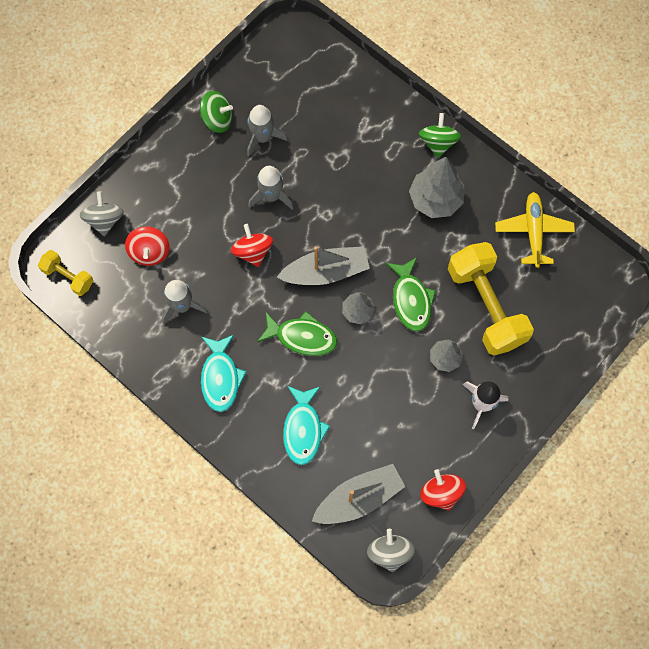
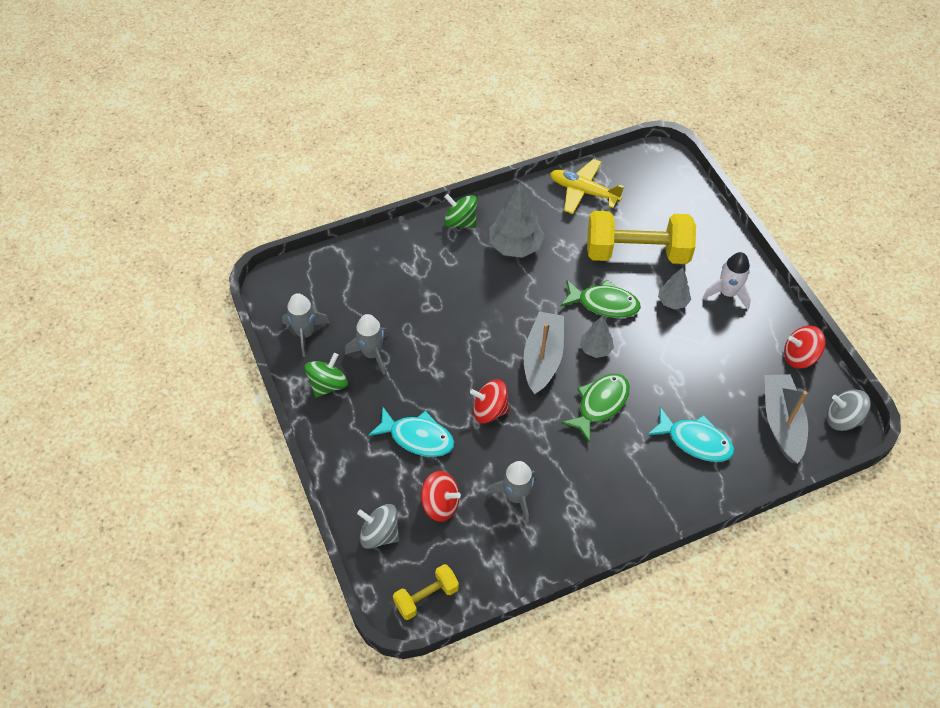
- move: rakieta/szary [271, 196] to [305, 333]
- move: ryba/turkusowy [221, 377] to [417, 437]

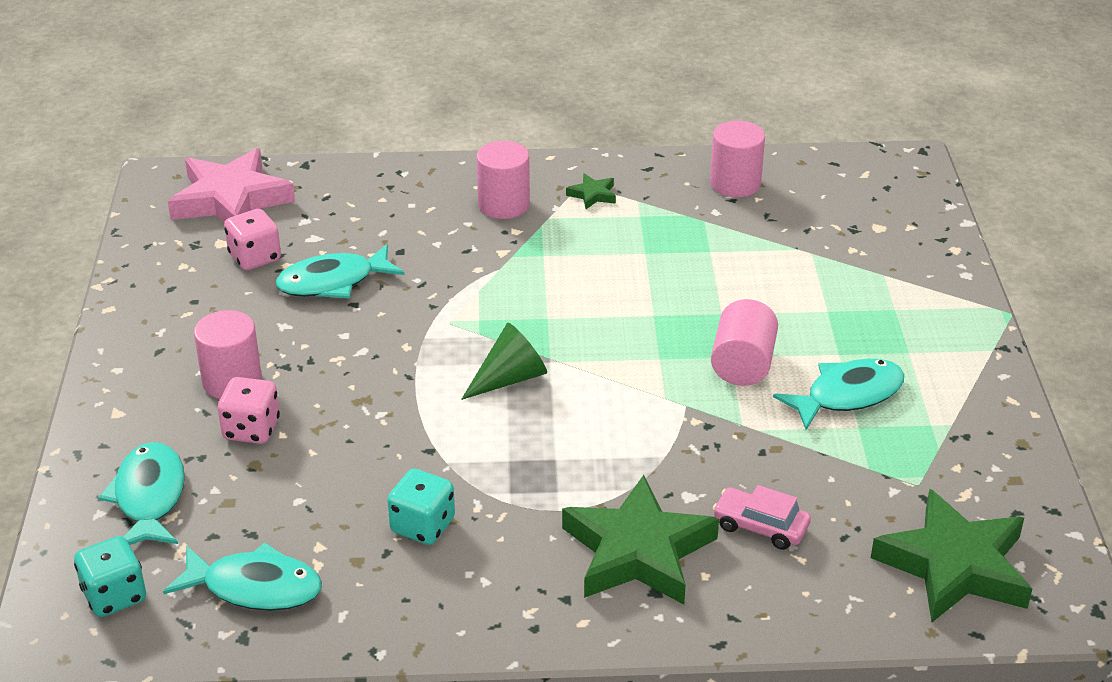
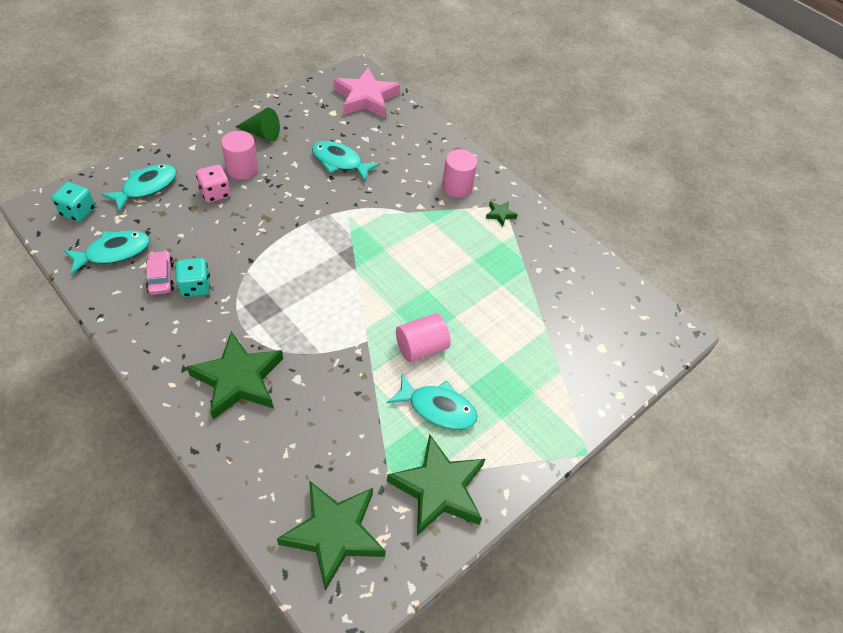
- rotate: ryba/turkusowy [254, 587] = [113, 252] 90 degrees counterclockwise
- move: samochód/różowy [760, 526] to [161, 277]
- move: stożek/zielony [509, 378] to [262, 134]
- insert: gwiazda/zielony [438, 488]
- delete: kostka do gry/różowy [255, 257]
- delete: walec/różowy [735, 184]

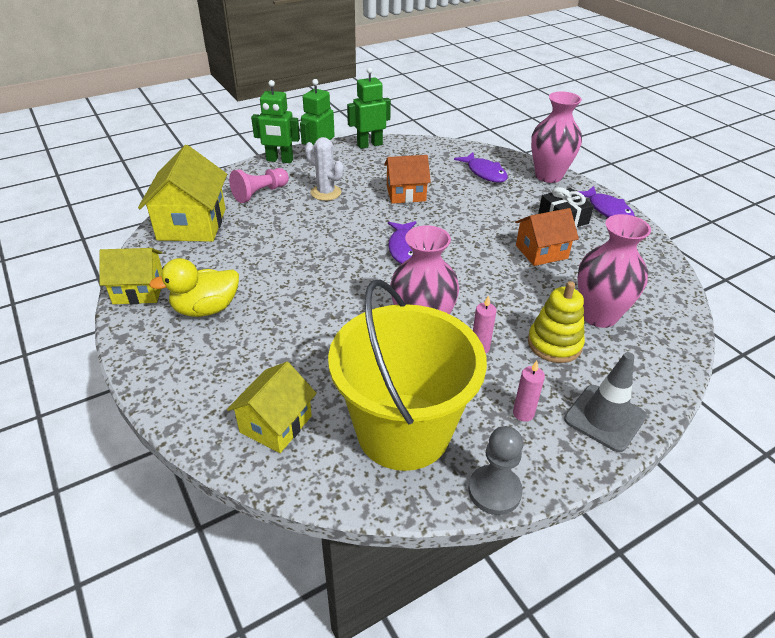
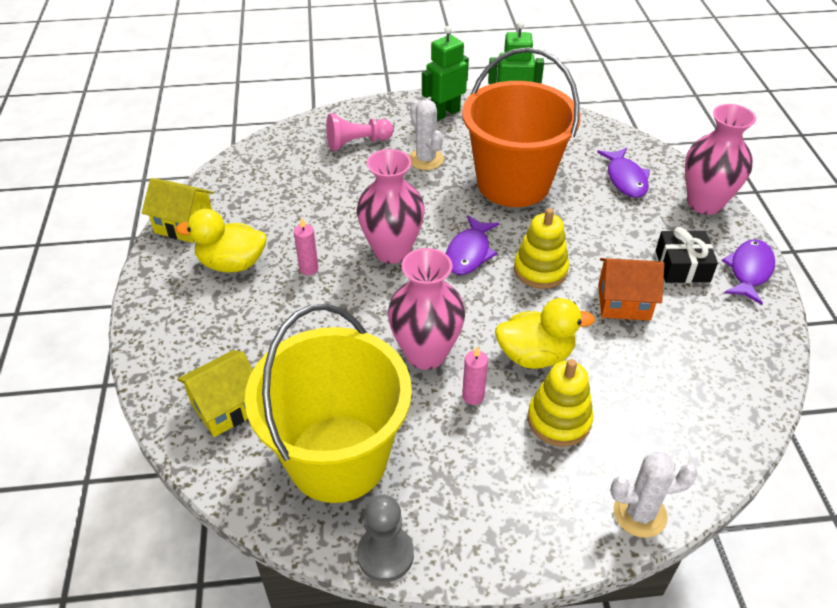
- move: świeca/różowy [523, 413] to [309, 269]
- move: wazon/różowy [599, 315] to [392, 251]
- replace: domek/pomarańczowy [406, 194] to wiadro/pomarańczowy [513, 183]
- insert: kaczka/żółty [535, 355]
- insert: zabawka nakładanka/żółty [540, 270]
- insert: kaktus/biały [639, 513]
- rotate: ryba/fioletowy [607, 210] = [749, 271] 150 degrees counterclockwise
- delete: domek/żółty [192, 224]
- delete: robot/zielony [279, 160]
- delete: pachołek/szary [604, 418]

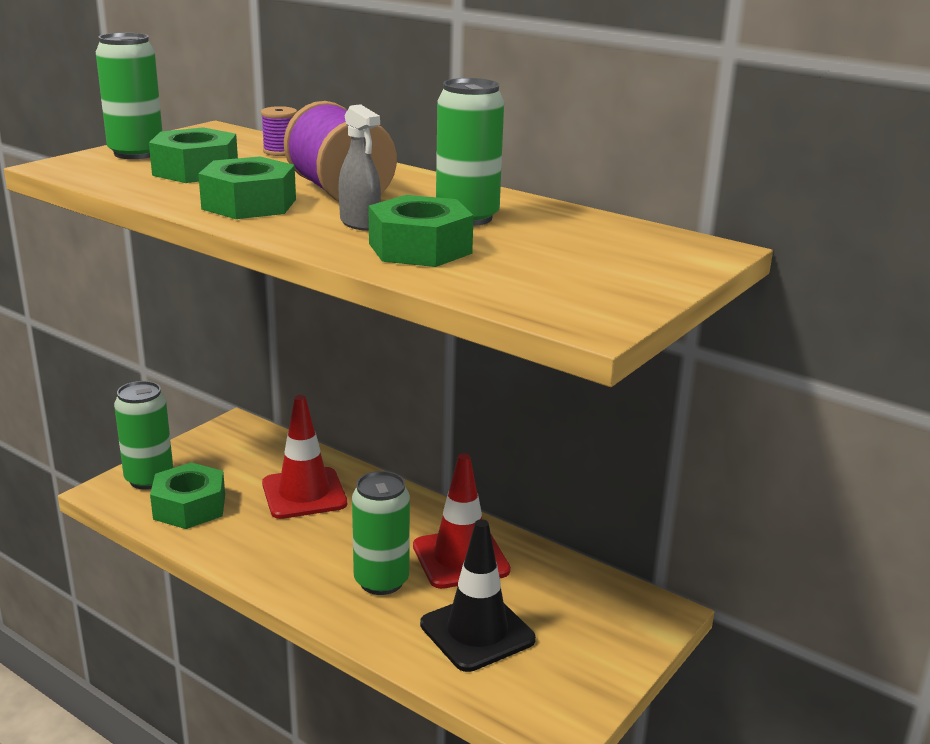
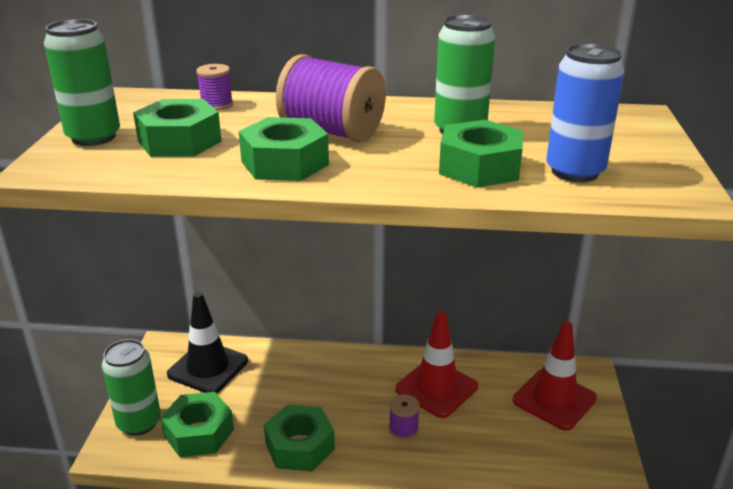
- move: pachołek/czarny [477, 632] to [208, 368]
- insert: nakrętka/zielony [300, 446]
- replace: puszka/zielony [381, 581] to szpulka/fioletowy [403, 430]
- move: pachołek/czerwony [304, 494] to [554, 399]
- insert: puszka/niebieski [574, 172]
- delete: spryskiwacz/szary [360, 223]

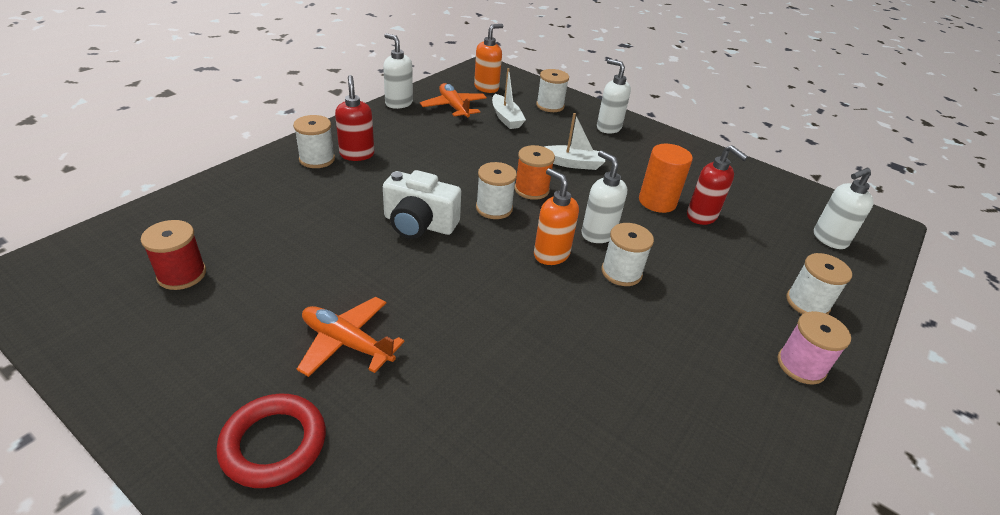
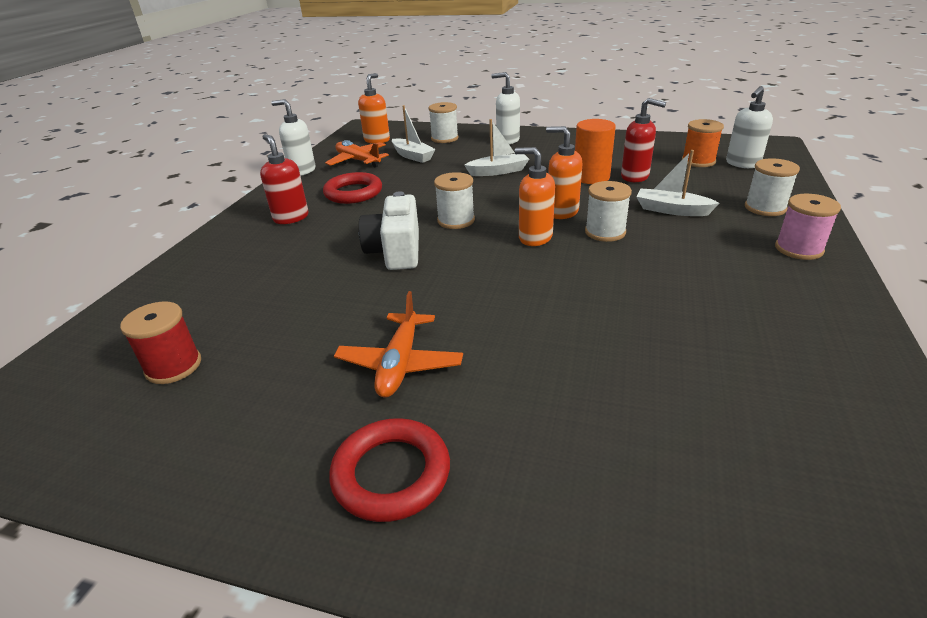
- insert: pierścień/czerwony [353, 193]
- rotate: samolot/pomarańczowy [347, 343] = [400, 363] 90 degrees counterclockwise
- rotate: aparat fotograficzny/biały [419, 224] = [395, 251] 90 degrees clockwise
- recolor: dozownik mydła/biały [597, 234] to dozownik mydła/pomarańczowy [562, 212]
- insert: łódka/biały [671, 210]
- move: szpulka/pomarańczowy [531, 189] to [698, 161]
- delete: szpulka/biały [317, 159]

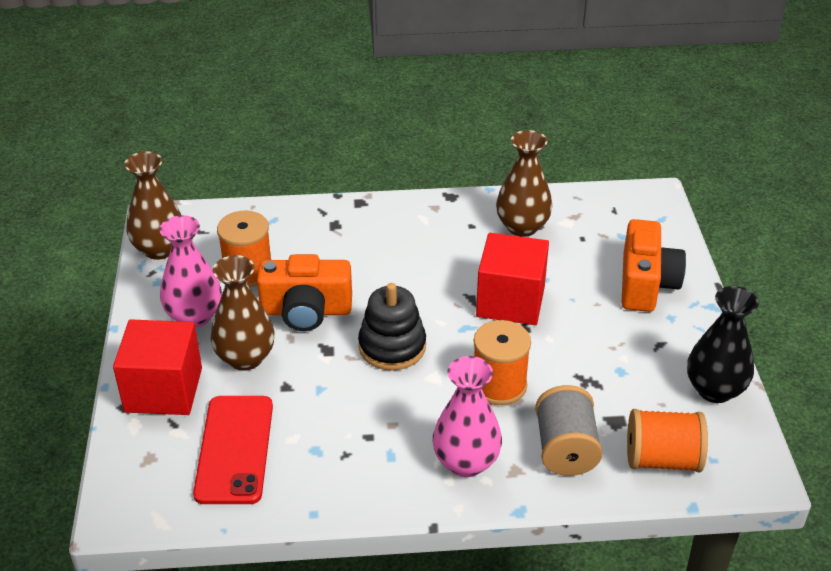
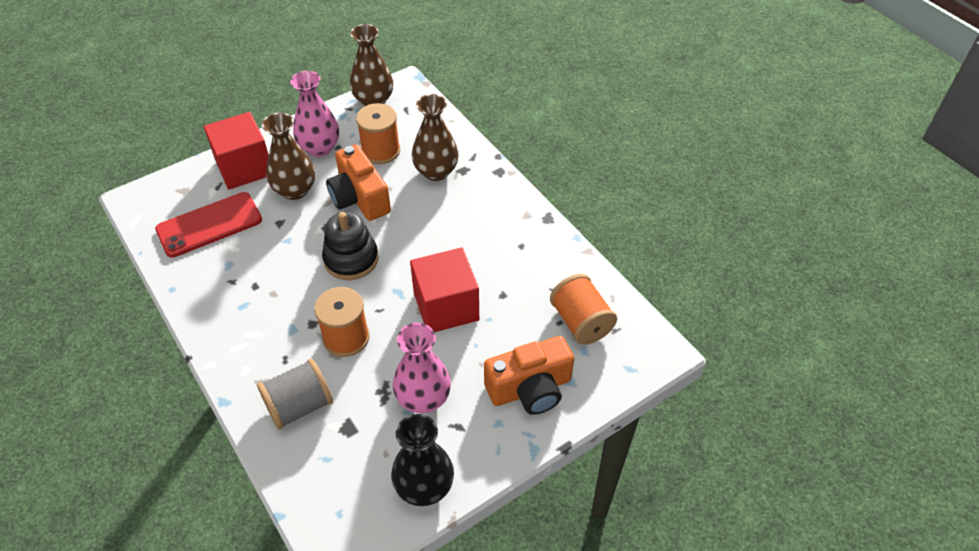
- move: wazon/różowy [466, 462] to [423, 398]
- move: wazon/brązowy [522, 227] to [436, 171]
- move: szpulka/pomarańczowy [662, 459] to [580, 322]

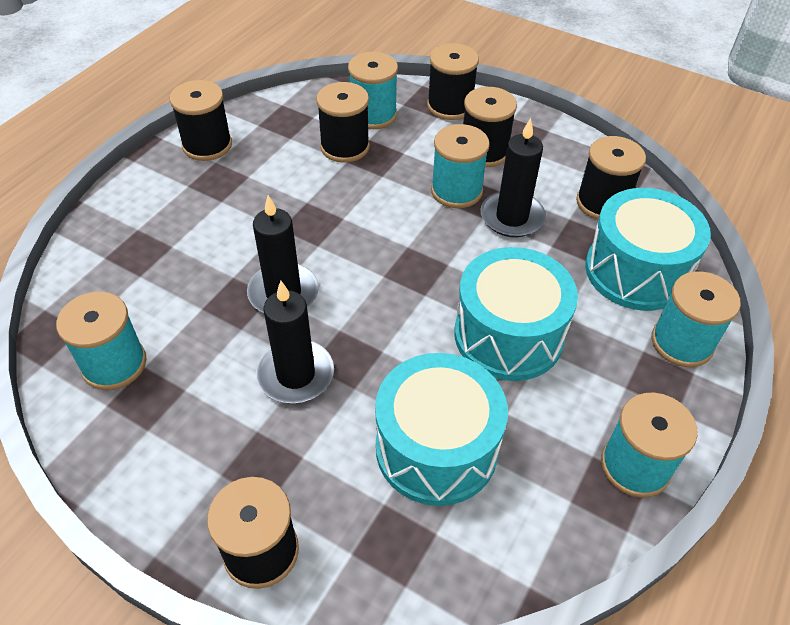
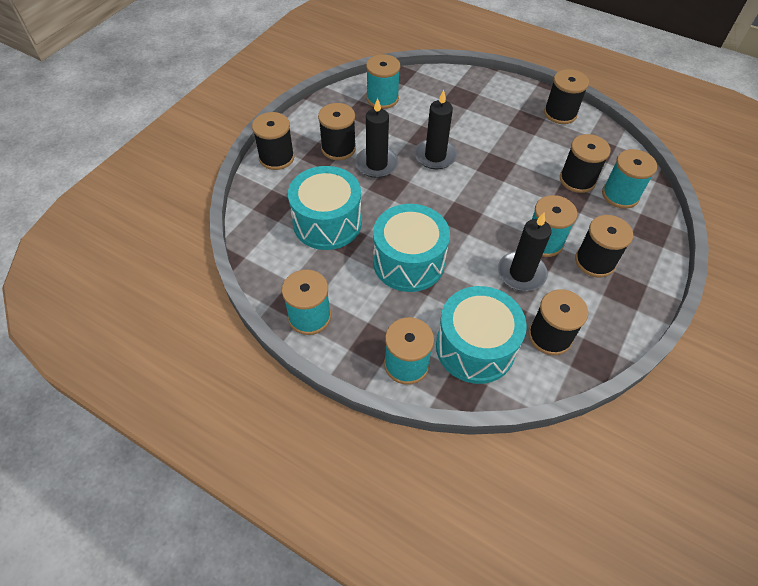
- move: szpulka/czarny [450, 106] to [338, 148]

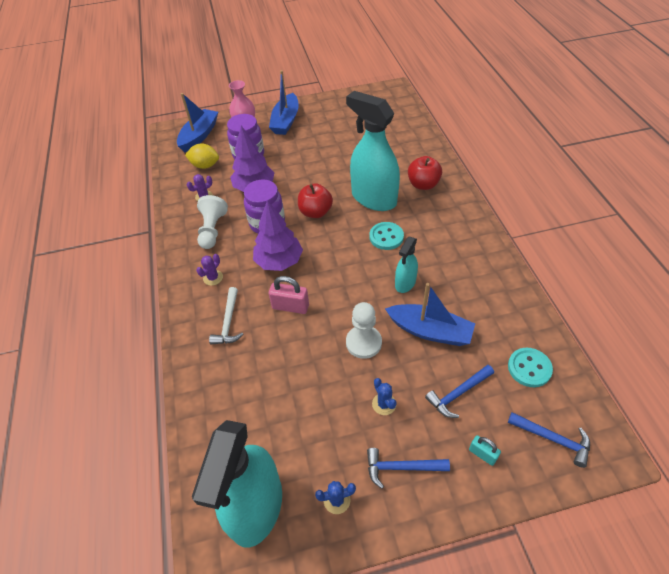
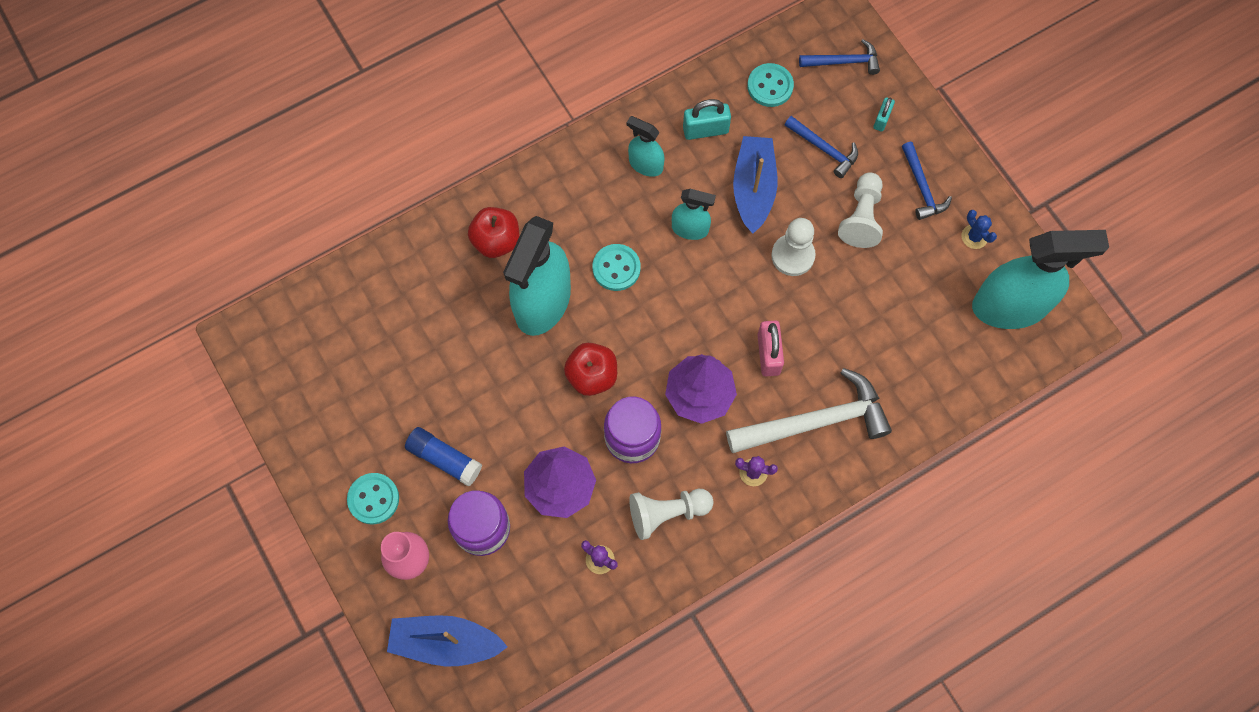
- replace: łódka/niebieski [286, 121] to guzik/turkusowy [373, 499]
- insert: klej w sztyfcie/niebieski [444, 459]
- insert: spryskiwacz/turkusowy [645, 164]
- insert: kłódka/turkusowy [705, 130]
- resize: młotek/biały [228, 322] = [815, 421] x1.84
- rotate: młotek/niebieski [553, 439] = [843, 61] 75 degrees clockwise
- replace: kaktus/niebieski [384, 404] to pionek/biały [861, 217]
- delete: cytryna/żółty [205, 165]

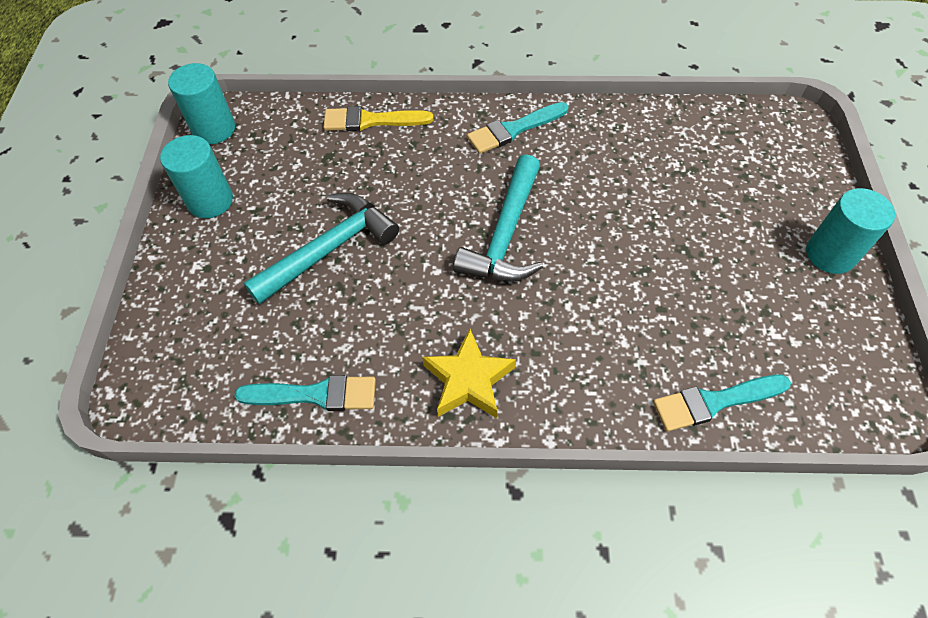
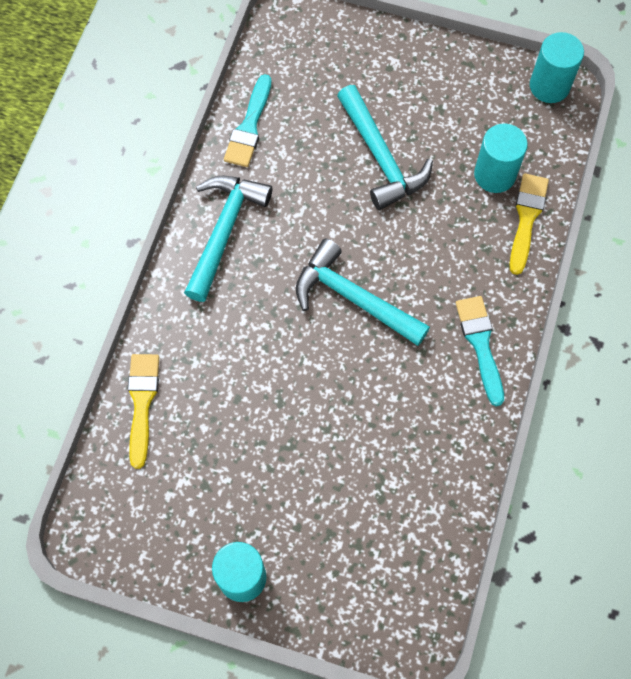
- recolor: pędzel/turkusowy [714, 402] to pędzel/żółty [142, 403]
- replace: gwiazda/żółty [468, 380] to młotek/turkusowy [224, 231]
- move: walec/turkusowy [210, 201] to [494, 174]

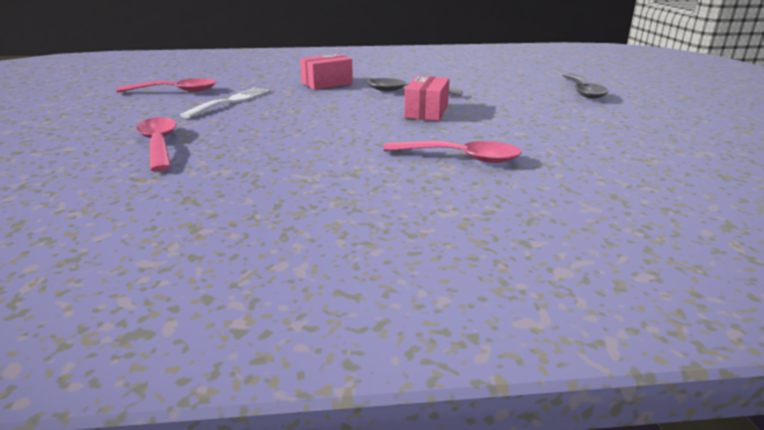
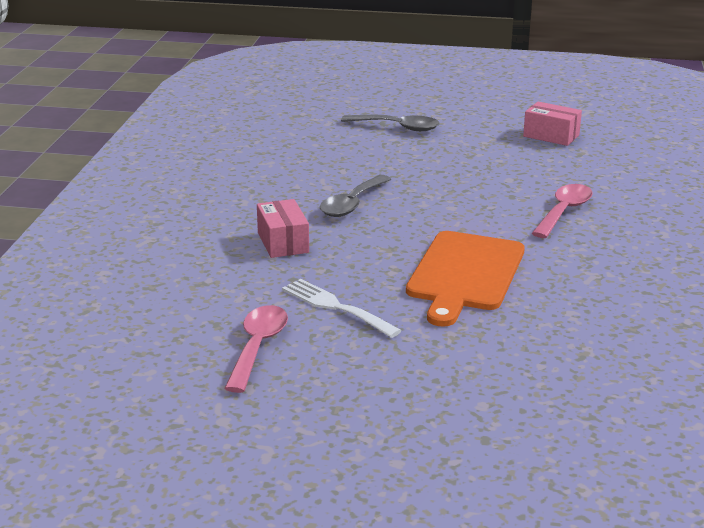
- insert: deska do krojenia/pomarańczowy [464, 274]
- move: pudełko/różowy [426, 112] to [551, 136]
- delete: łyżka/różowy [159, 145]

